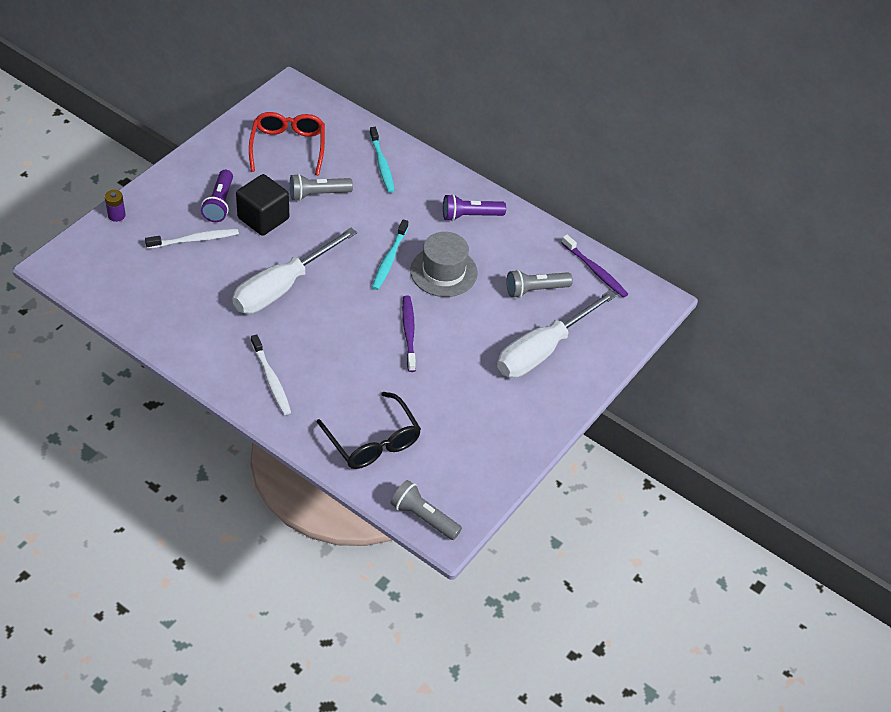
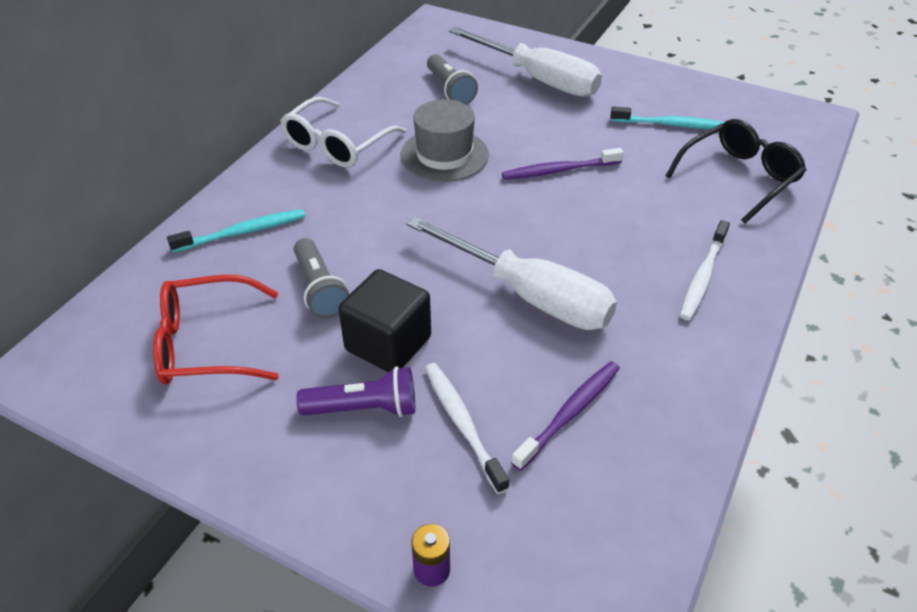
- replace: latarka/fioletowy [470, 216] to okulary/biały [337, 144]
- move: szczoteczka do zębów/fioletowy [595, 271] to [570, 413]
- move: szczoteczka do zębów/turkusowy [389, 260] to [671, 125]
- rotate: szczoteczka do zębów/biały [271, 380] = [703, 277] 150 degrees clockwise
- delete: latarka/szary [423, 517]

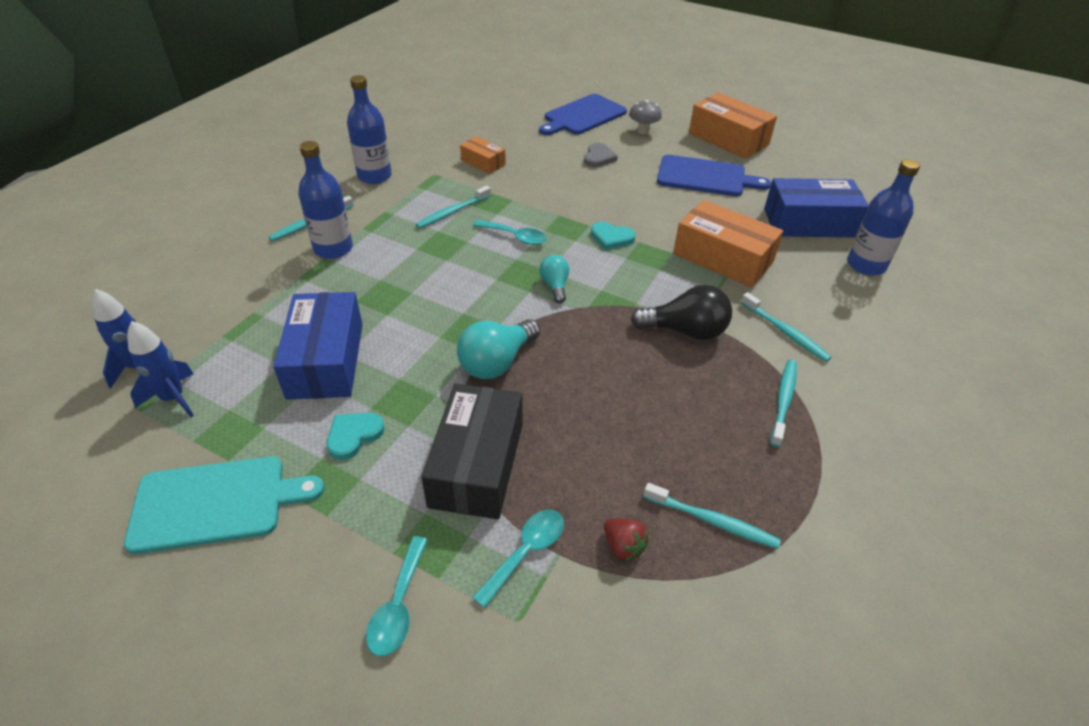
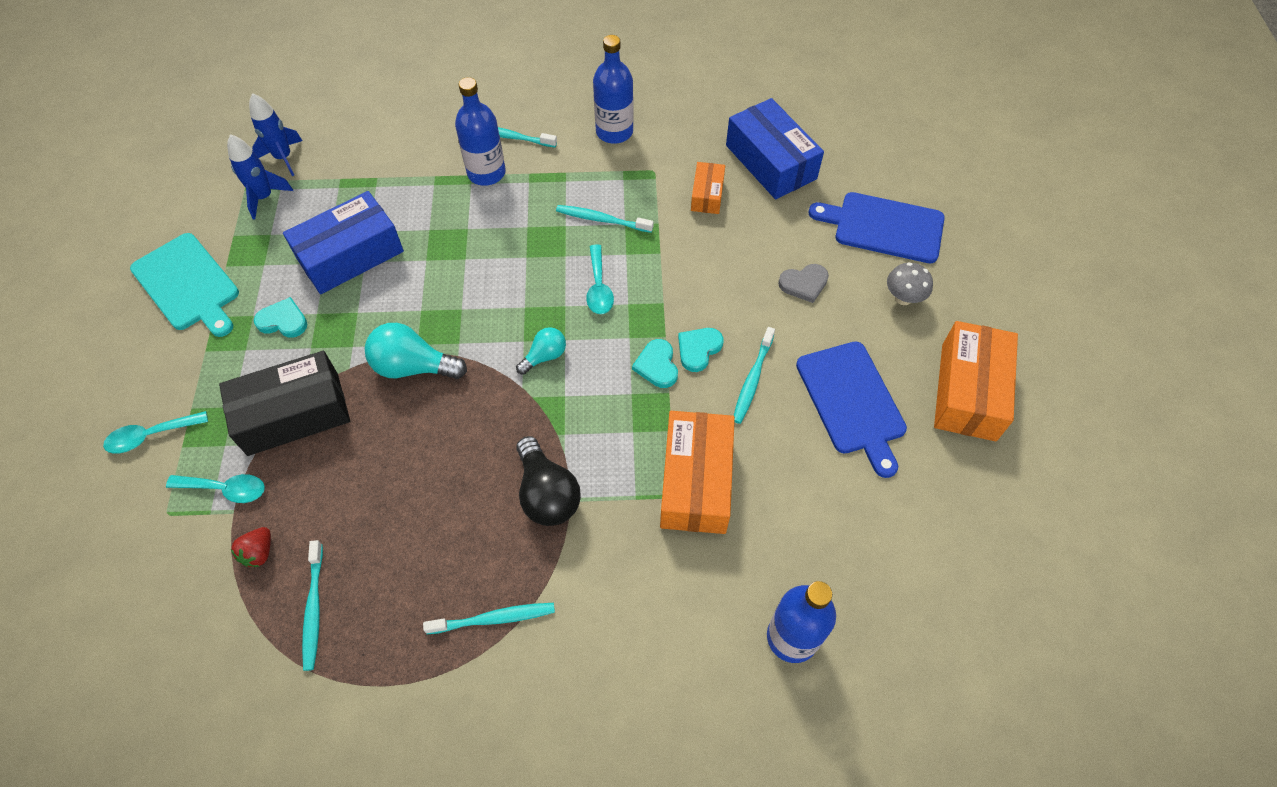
- insert: serce/turkusowy [698, 349]
- move: pudełko/niebieski [809, 223] to [770, 162]
- move: szczoteczka do zębów/turkusowy [785, 332] to [752, 379]

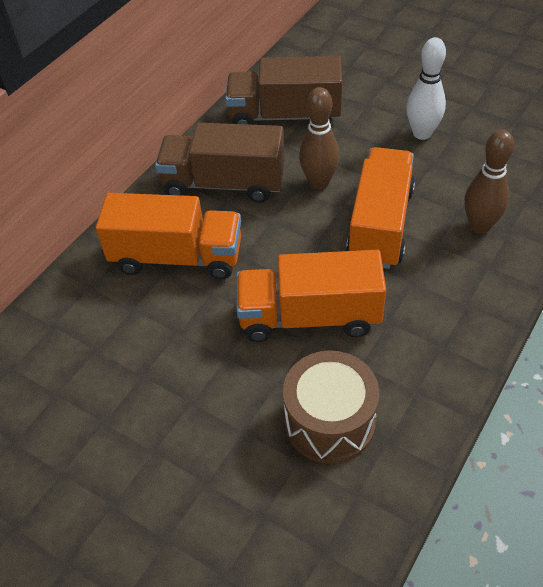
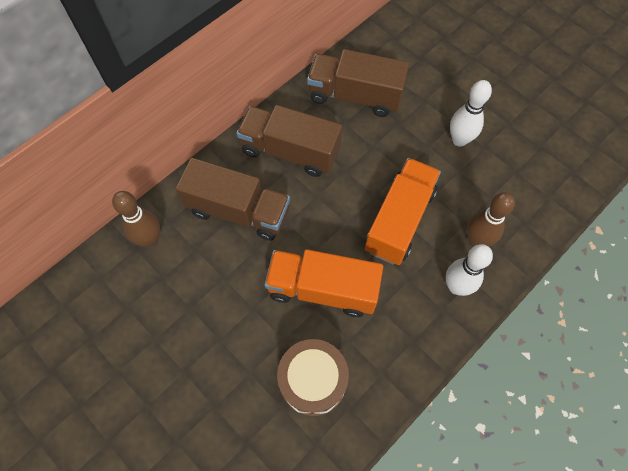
- move: kręgiel/brązowy [319, 182] to [150, 239]
- recolor: ciężarówka/pomarańczowy [177, 257] to ciężarówka/brązowy [238, 211]
- insert: kręgiel/biały [456, 286]

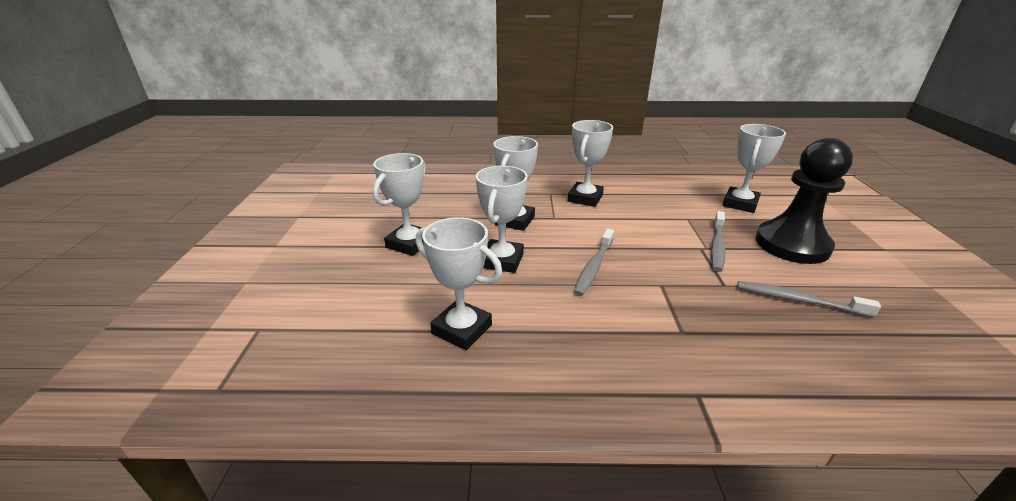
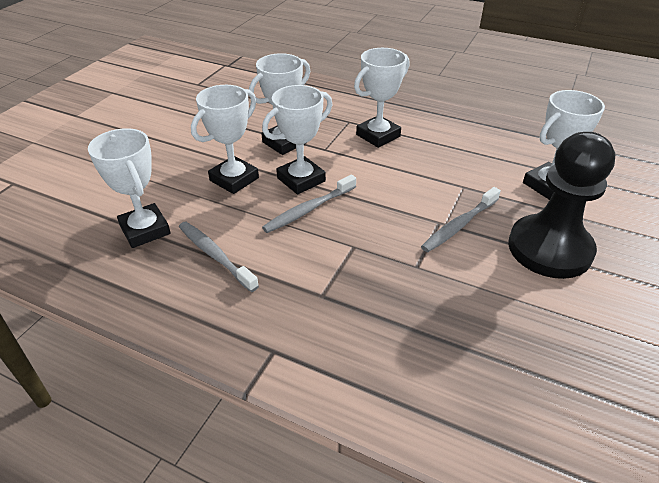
- move: szczoteczka do zębów/szary [798, 300] to [215, 255]
- move: puchar/biały [409, 244] to [301, 180]

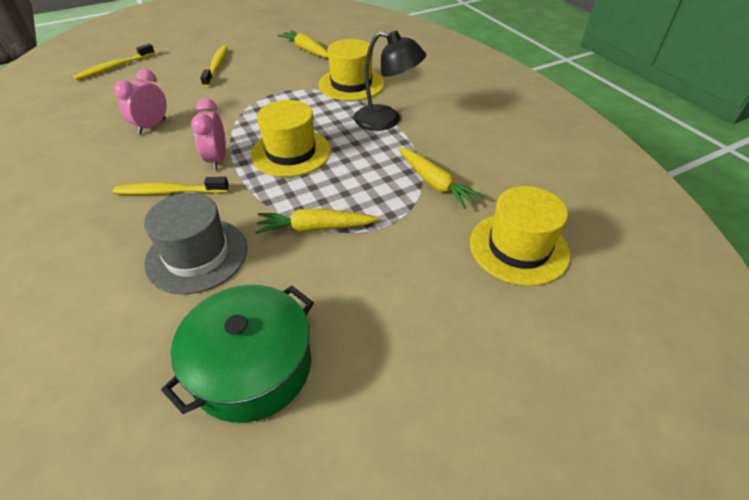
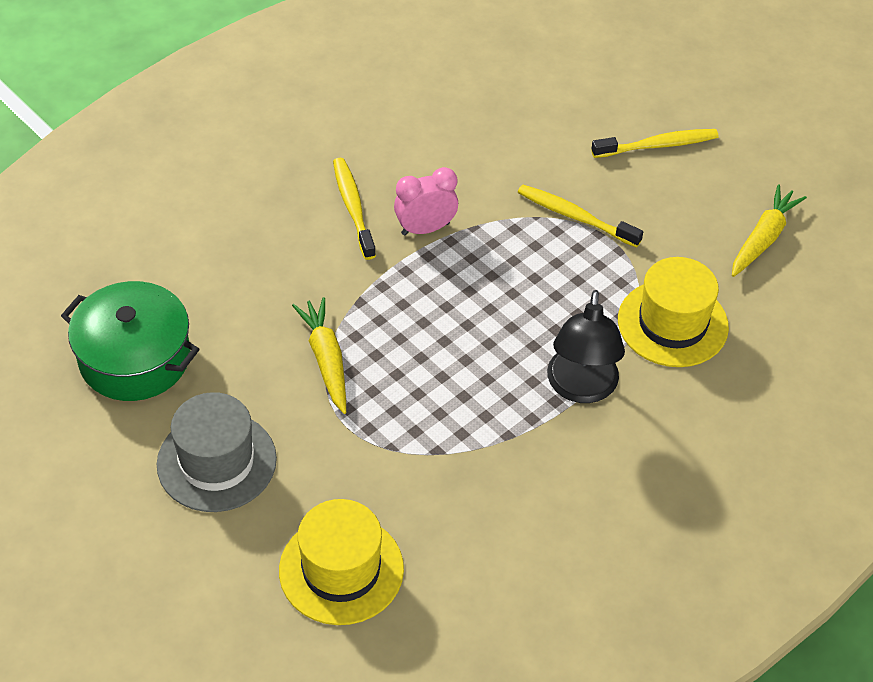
- move: kapelusz/szary [197, 255] to [216, 462]
- move: szczoteczka do zębów/żółty [114, 67] to [575, 217]
- delete: budzik/różowy [152, 126]
- delete: kapelusz/żółty [291, 152]
- delete: marchewka/żółty [434, 183]

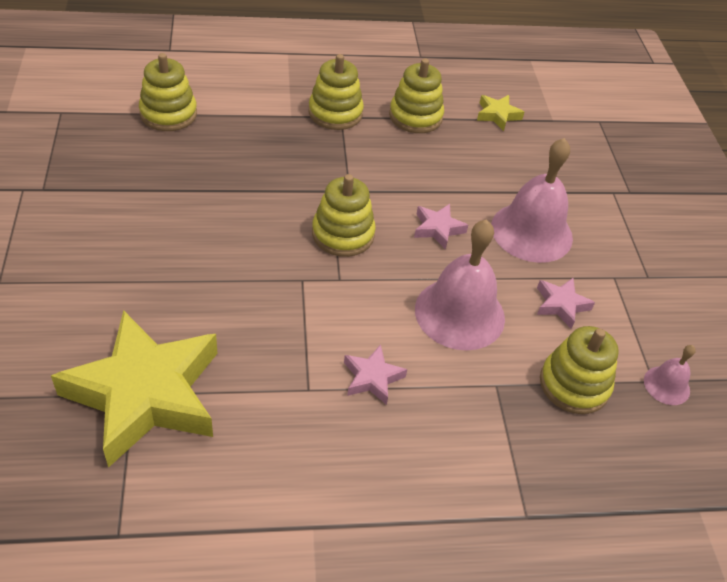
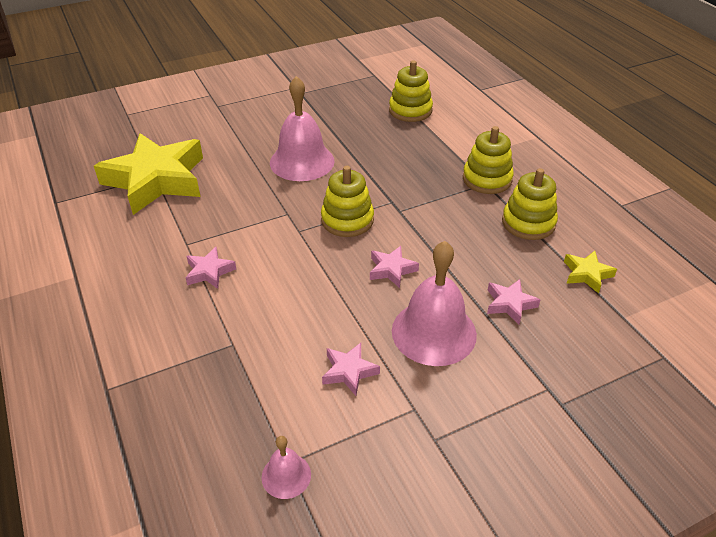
- move: dzwonek/różowy [459, 313] to [302, 161]
- insert: gwiazda/różowy [509, 304]
- delete: zabawka nakładanka/żółty [574, 384]

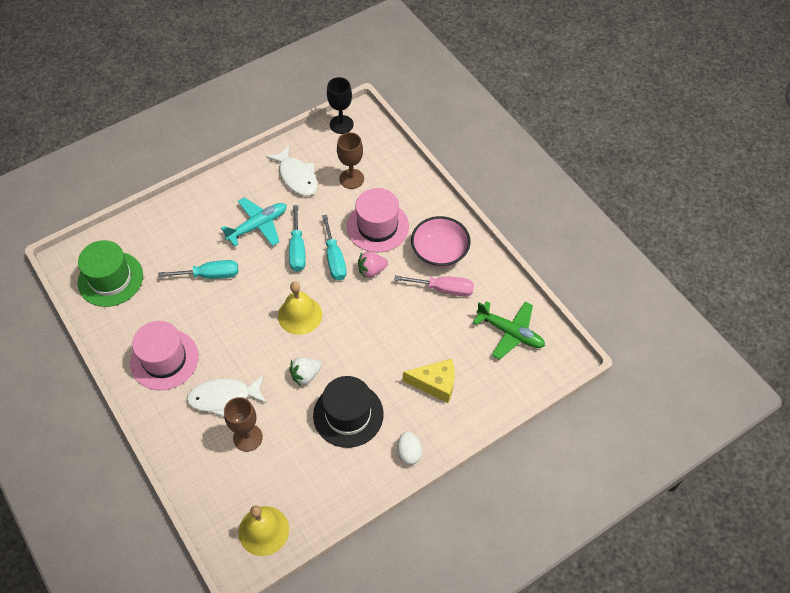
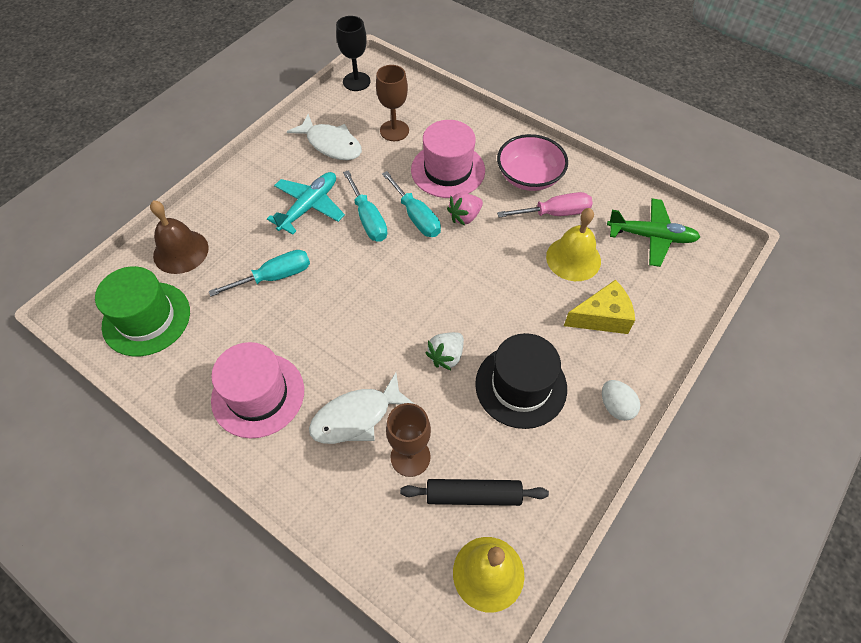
- insert: dzwonek/brązowy [181, 251]
- insert: wałek do ciasta/czarny [473, 495]
- move: dzwonek/żółty [300, 315] to [573, 258]

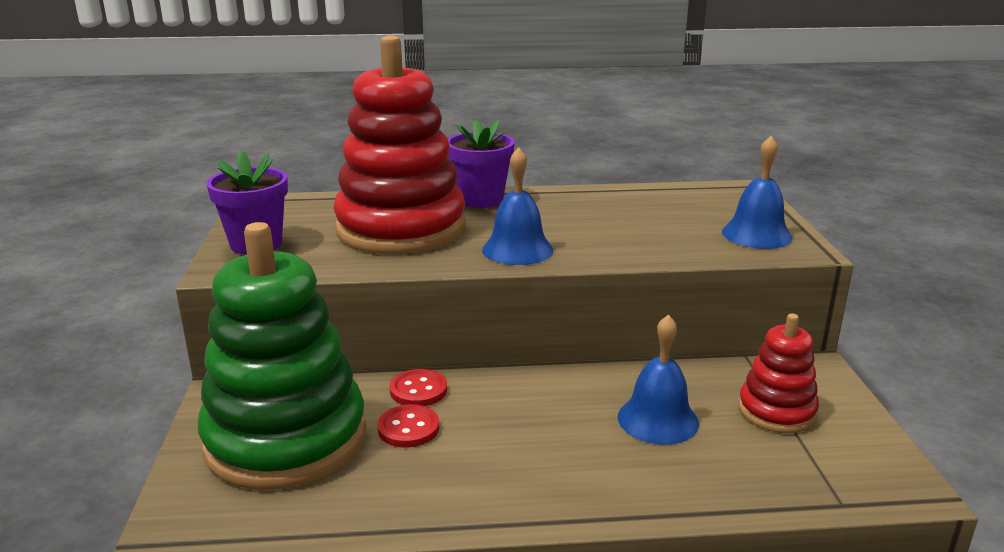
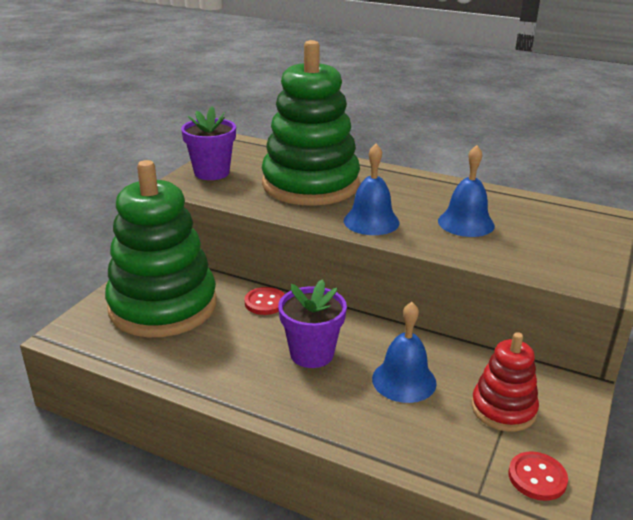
- recolor: zabawka nakładanka/czerwony [401, 228] to zabawka nakładanka/zielony [310, 184]
- move: doniczka/fioletowy [481, 200] to [312, 354]
- move: dzwonek/niebieski [756, 234] to [466, 223]
- move: guzik/czerwony [408, 428] to [537, 477]

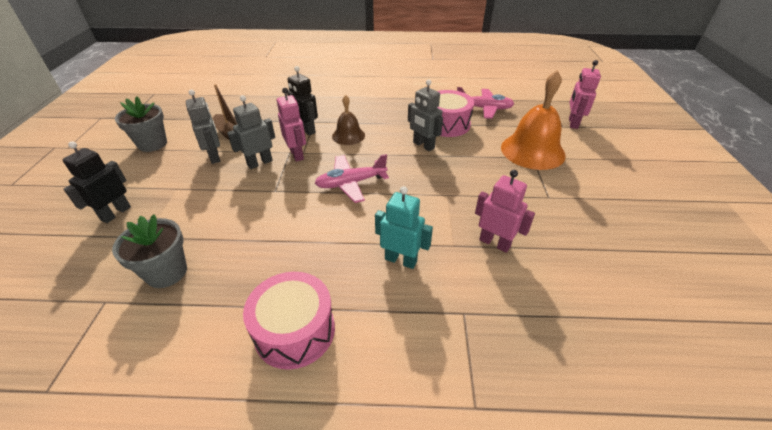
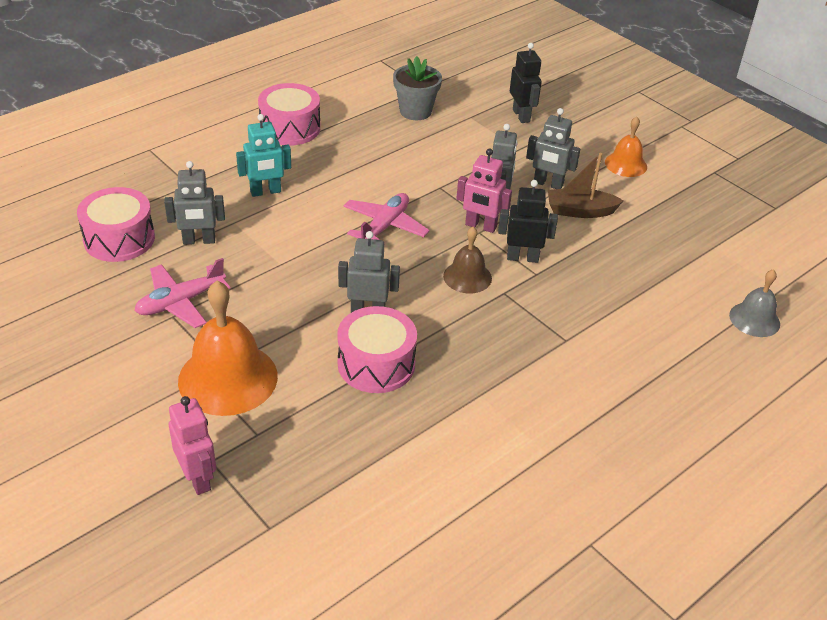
- insert: bęben/różowy [119, 239]
- move: samolot/różowy [484, 108] to [180, 302]
- recolor: robot/różowy [494, 243] to robot/szary [199, 241]
- replace: doniczka/szary [152, 144] to dzwonek/pomarańczowy [626, 164]
- insert: dzwonek/szary [754, 319]

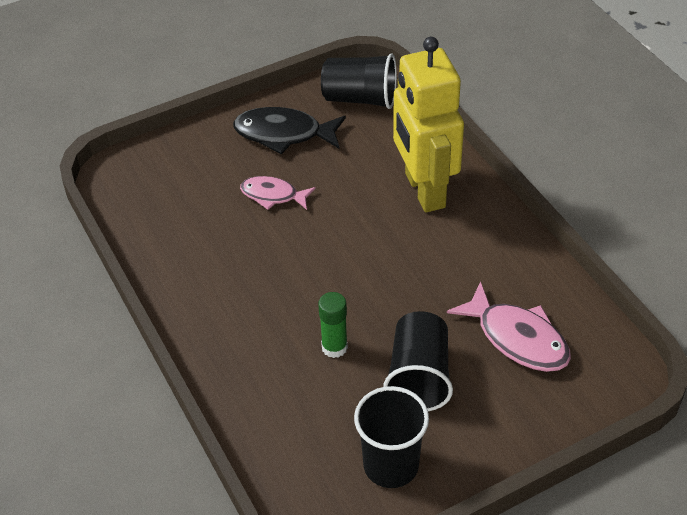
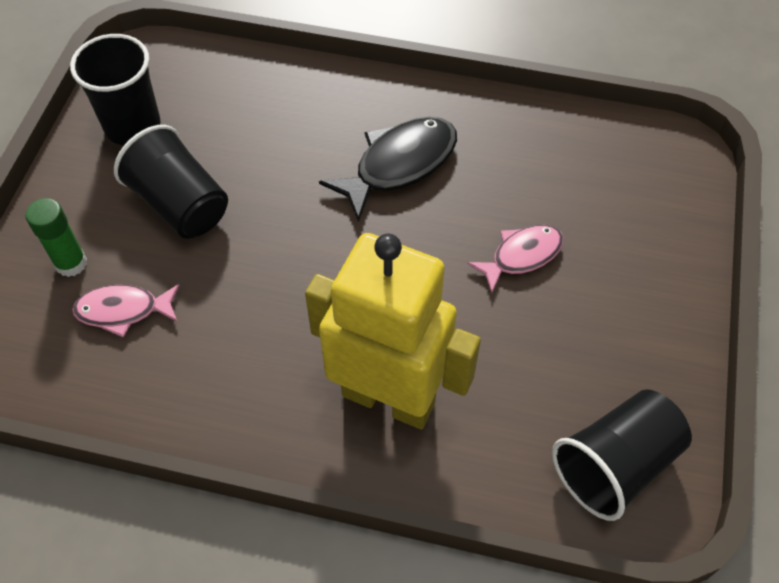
- move: klej w sztyfcie/zielony [334, 347] to [71, 263]
- resize: ryba/różowy [517, 338] = [123, 311] x0.64
- move: ryba/czarny [284, 134] to [399, 165]

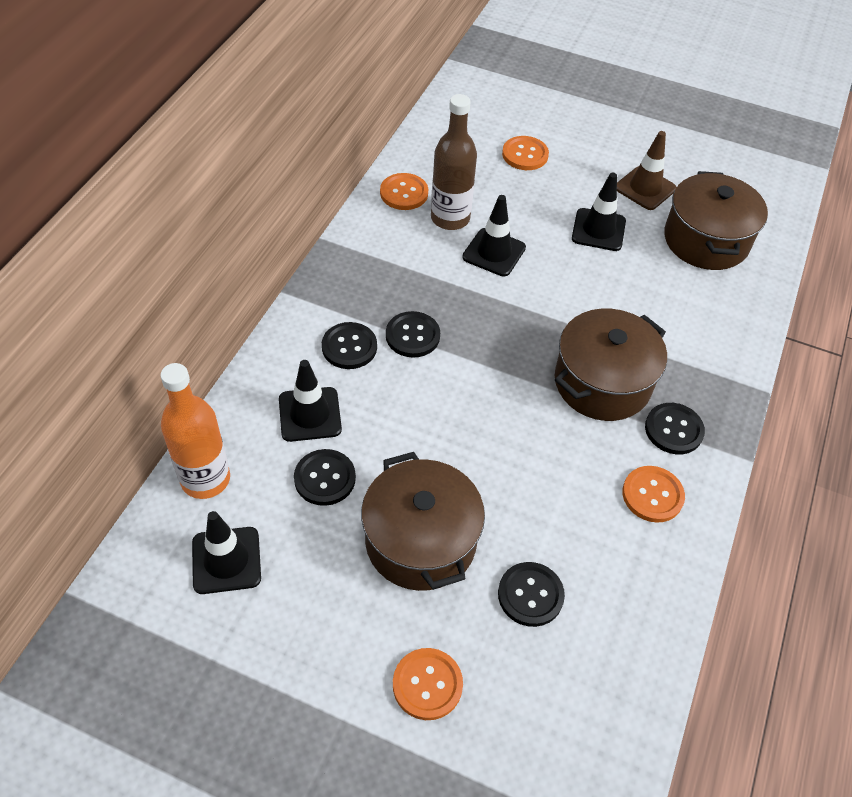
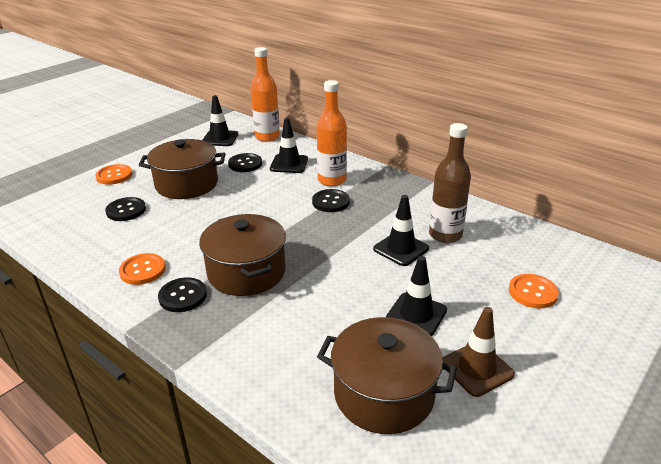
- replace: guzik/czarny [349, 347] to butelka/pomarańczowy [332, 180]
- delete: guzik/pomarańczowy [404, 193]

